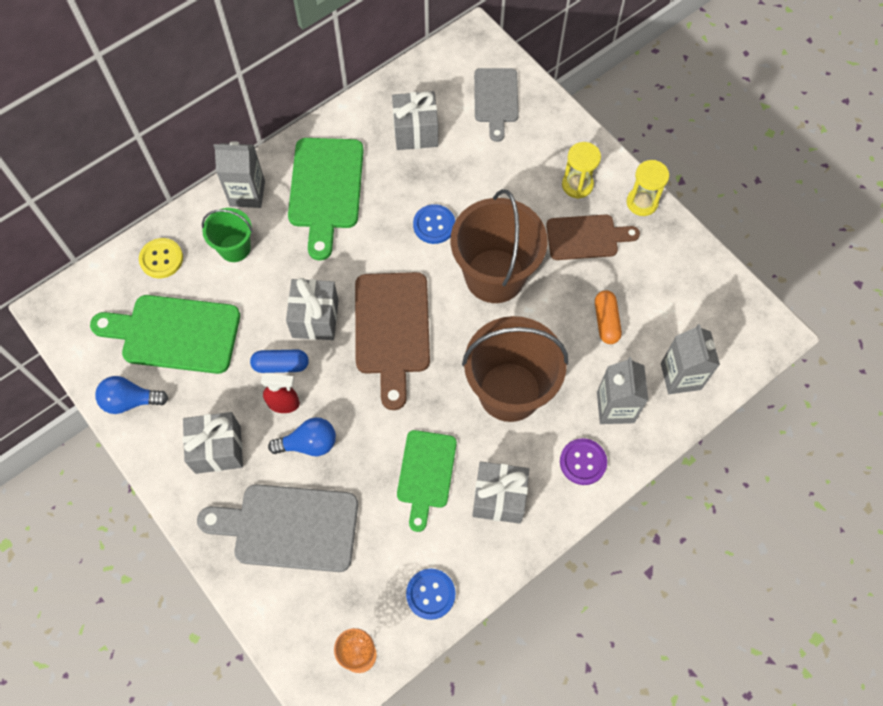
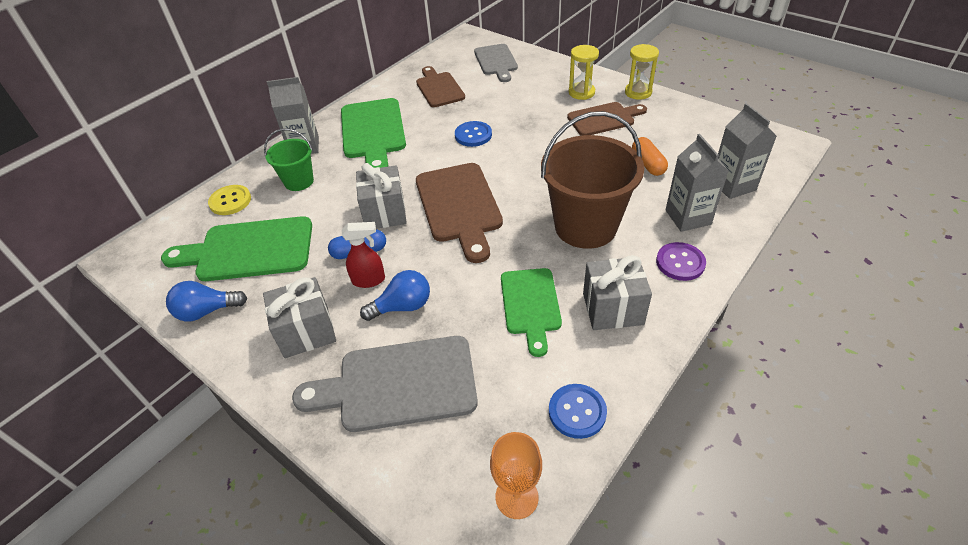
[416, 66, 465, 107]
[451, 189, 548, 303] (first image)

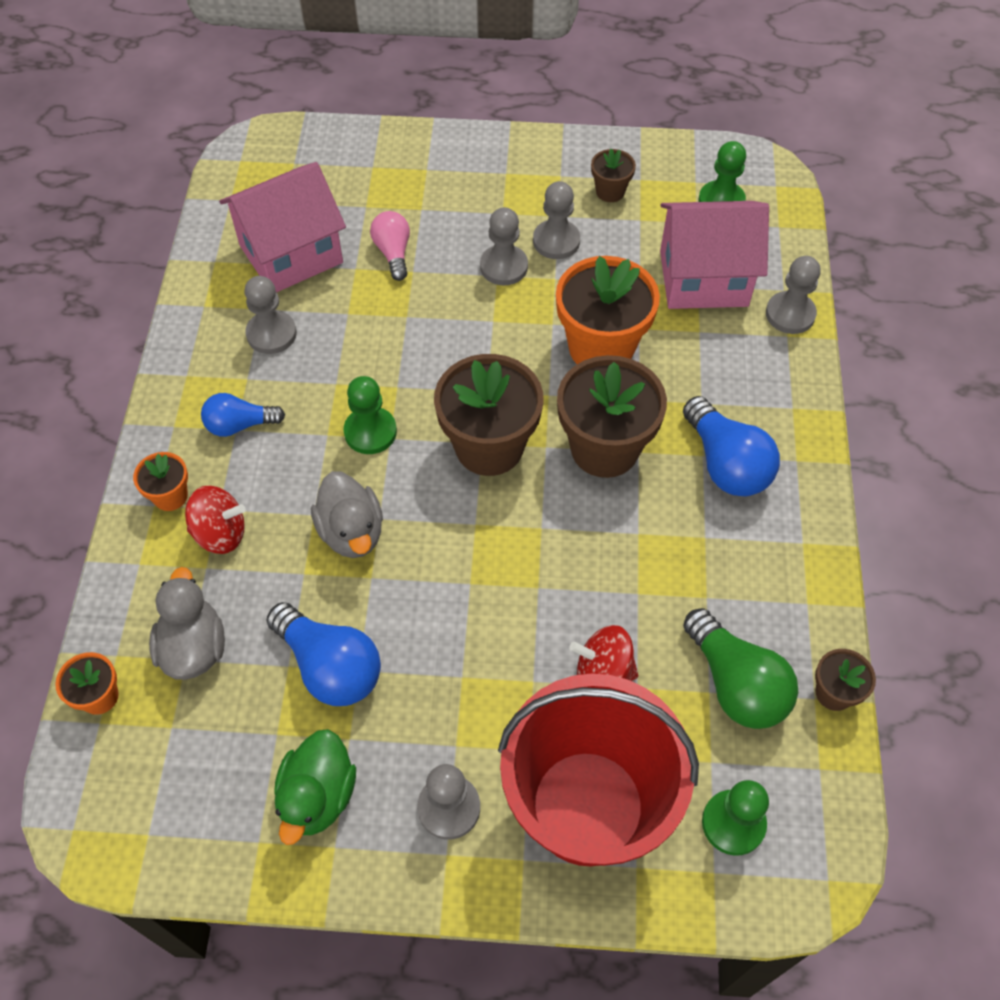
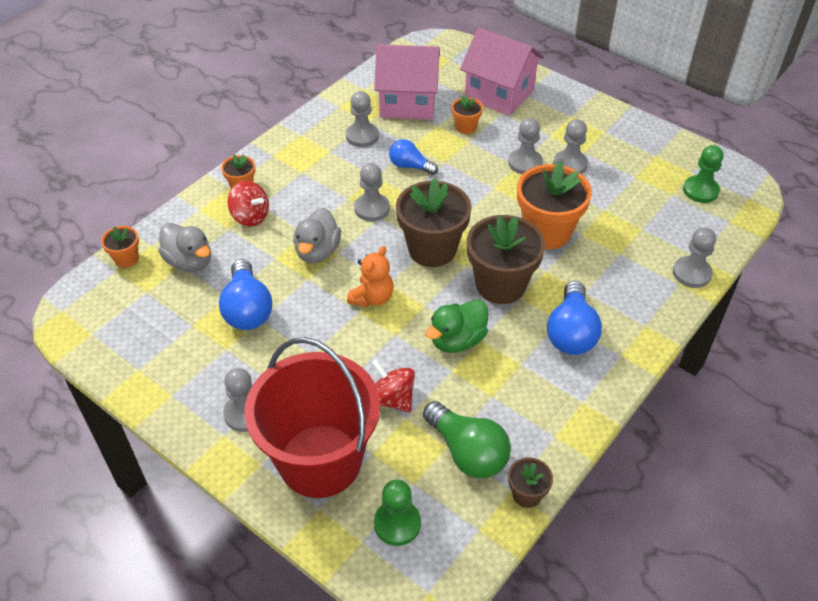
[591, 149, 636, 202] (first image)
[460, 28, 544, 116]
[452, 95, 483, 134]
[354, 163, 390, 221]
[389, 139, 438, 175]
[158, 223, 211, 272]
[423, 401, 511, 478]
[425, 300, 488, 353]
[347, 246, 394, 307]

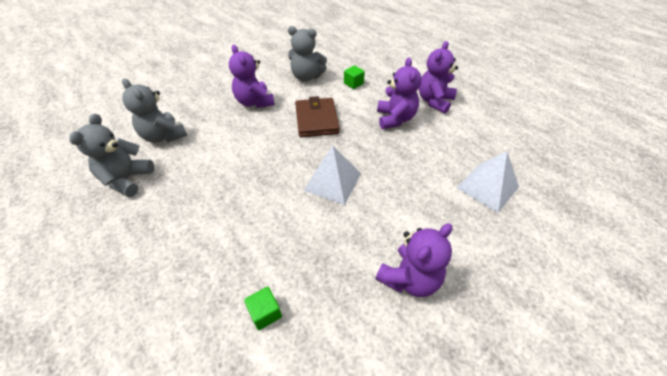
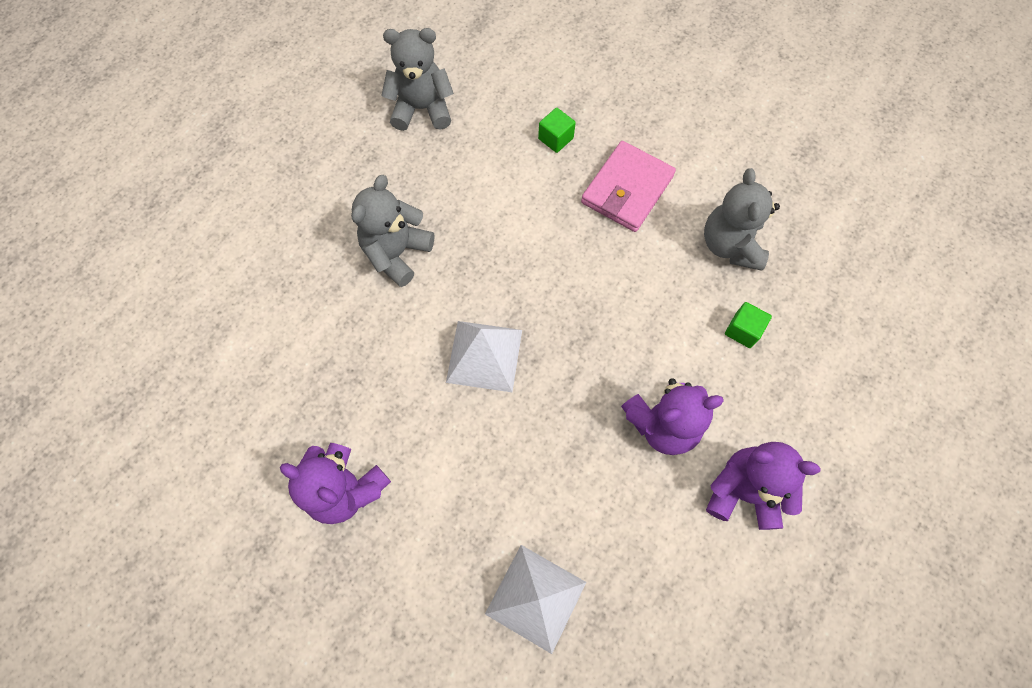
[581, 141, 676, 232]
[351, 175, 434, 287]
[295, 96, 340, 137] (first image)
[538, 108, 576, 153]

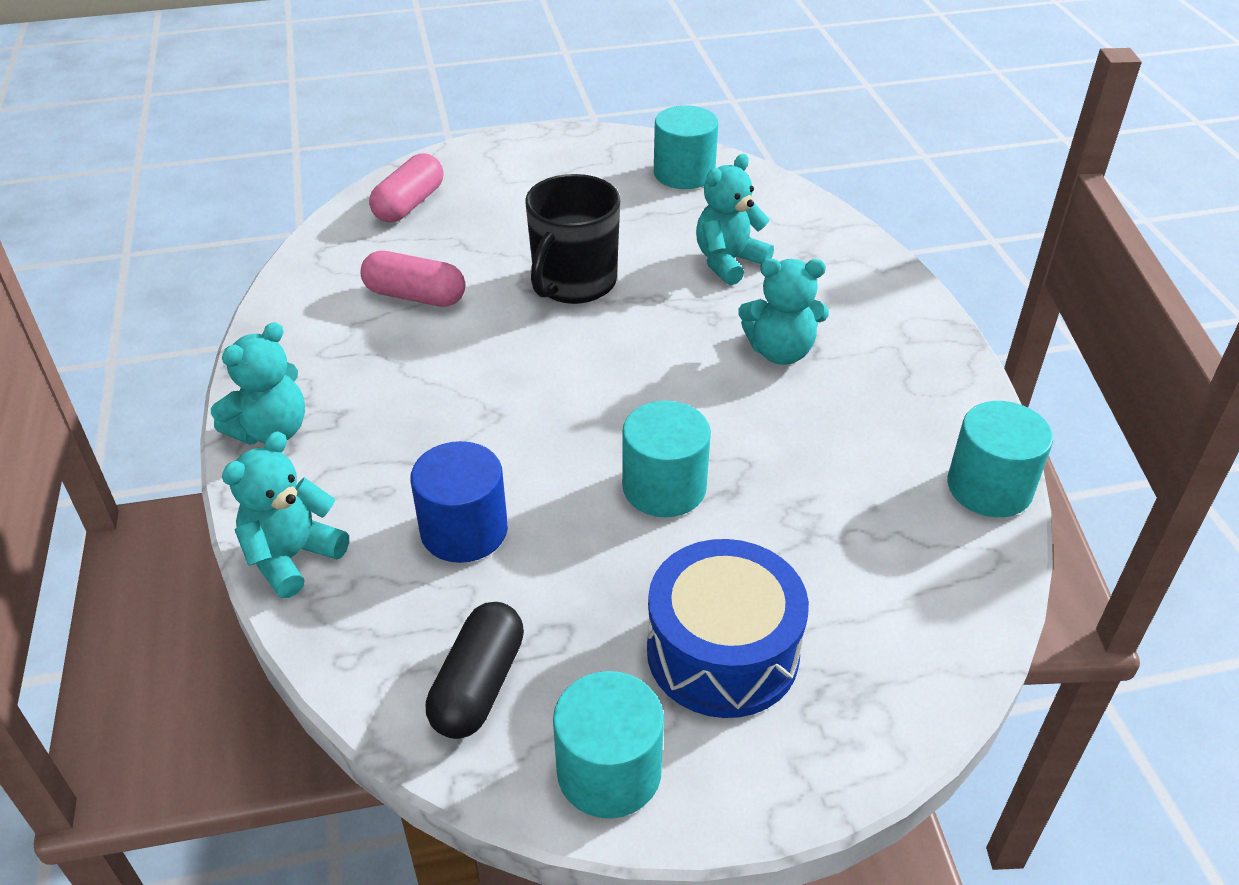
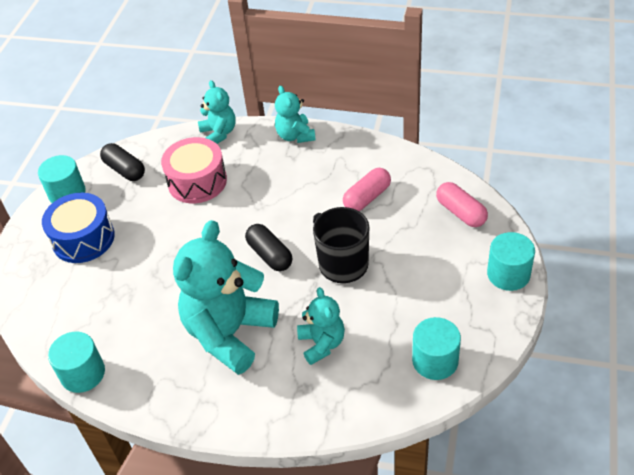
[173, 220, 279, 375]
[487, 232, 535, 291]
[161, 137, 227, 203]
[245, 224, 292, 271]

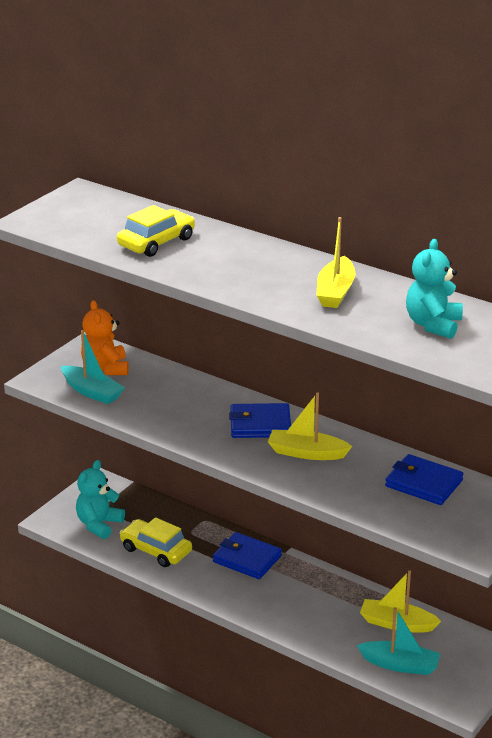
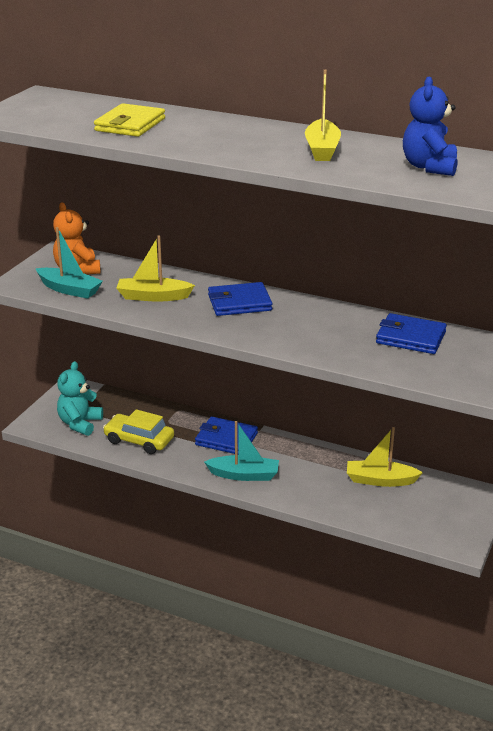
[94, 103, 165, 137]
[403, 77, 457, 176]
[116, 235, 195, 302]
[204, 421, 279, 481]

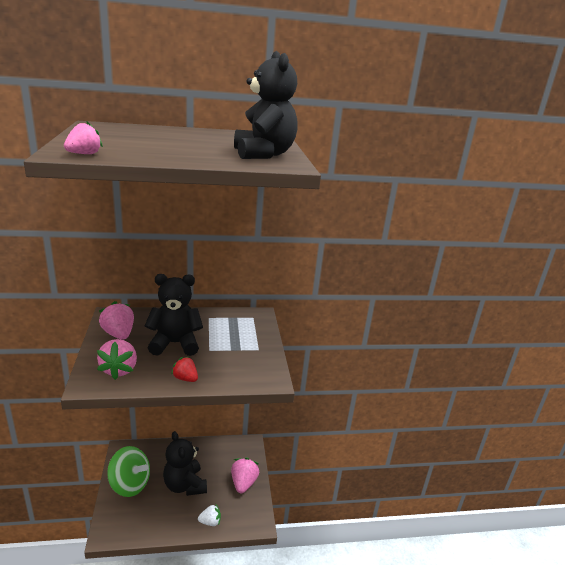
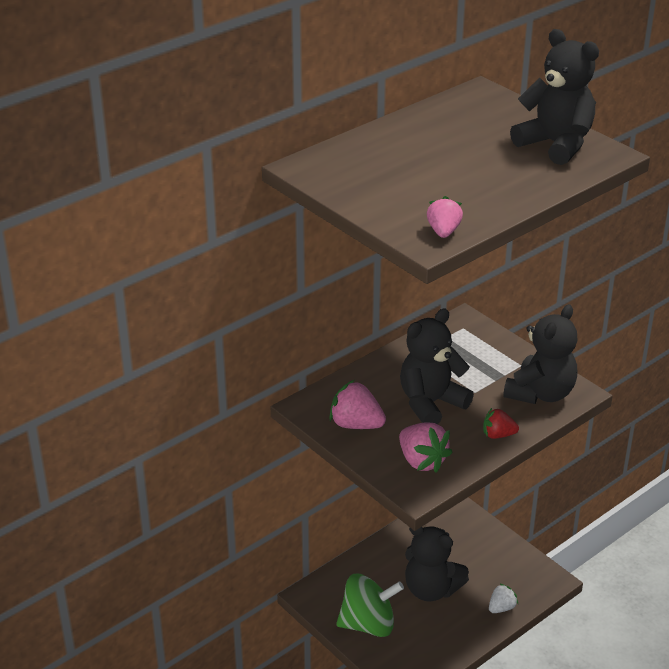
[231, 457, 259, 493] (first image)
[503, 304, 577, 404]

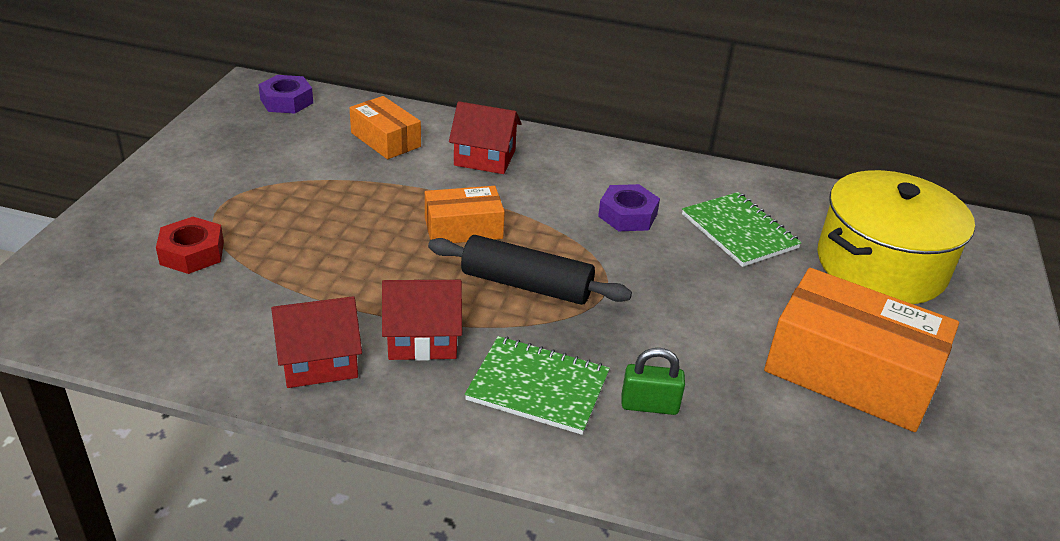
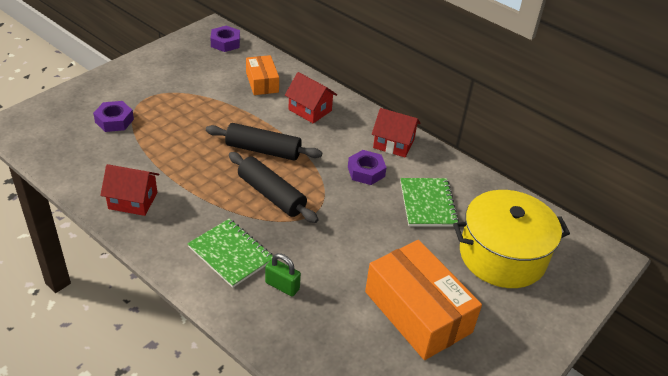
[206, 123, 322, 161]
[93, 101, 134, 132]
[372, 108, 420, 158]

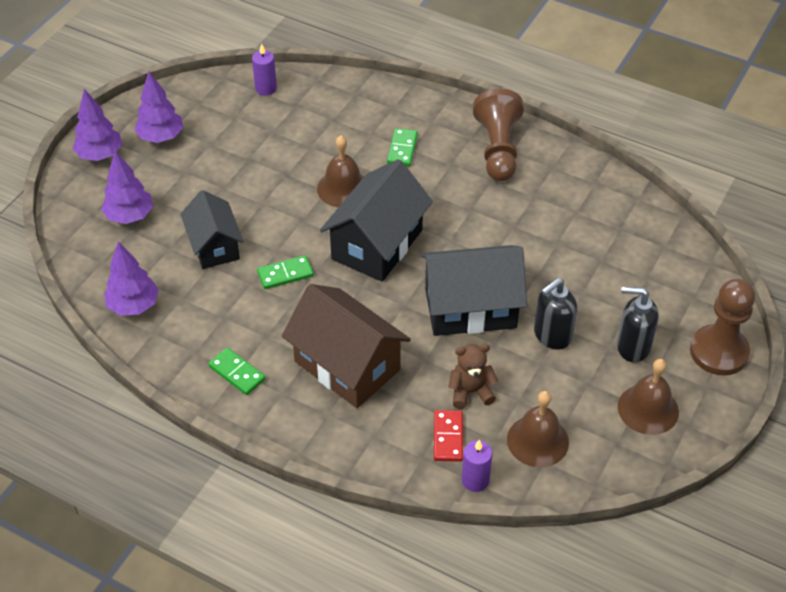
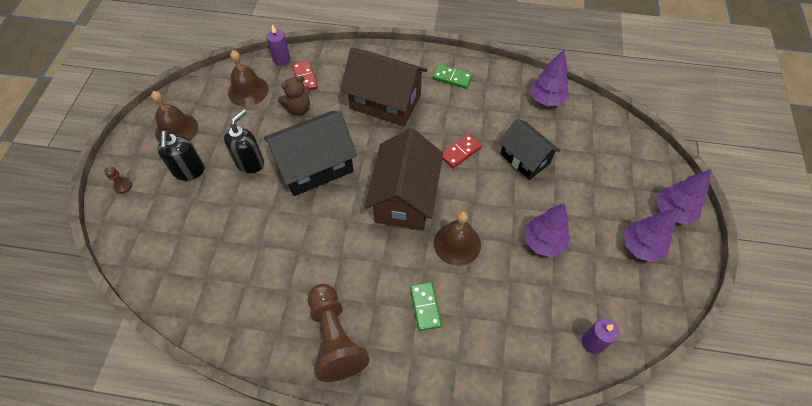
[525, 203, 570, 257]
[365, 128, 443, 230]
[442, 134, 482, 168]
[104, 166, 132, 194]
[157, 131, 205, 181]

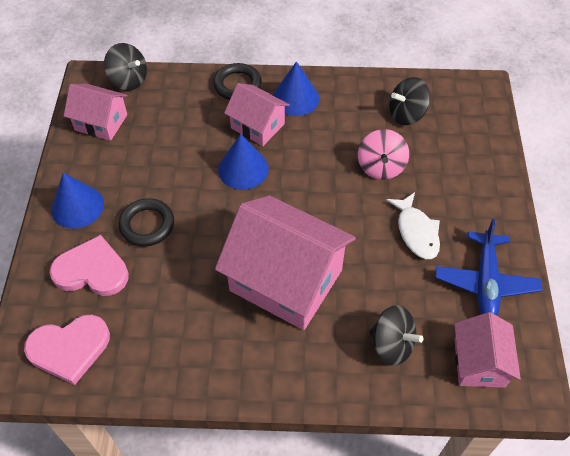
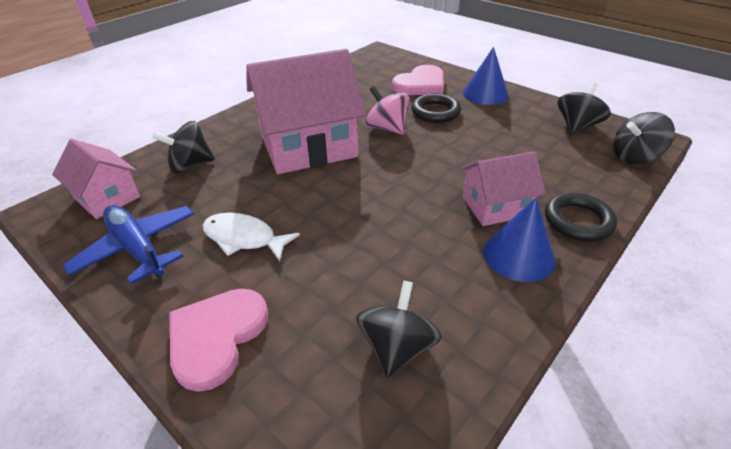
[558, 82, 610, 135]
[366, 86, 409, 135]
[218, 134, 269, 190] (first image)
[170, 288, 268, 392]

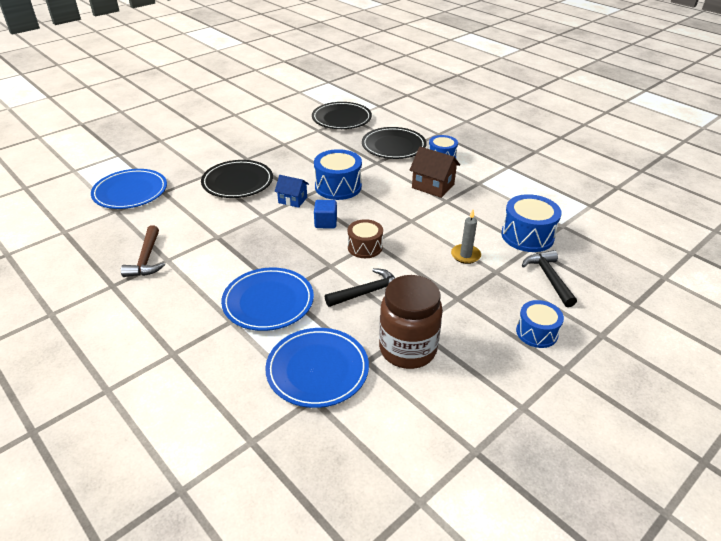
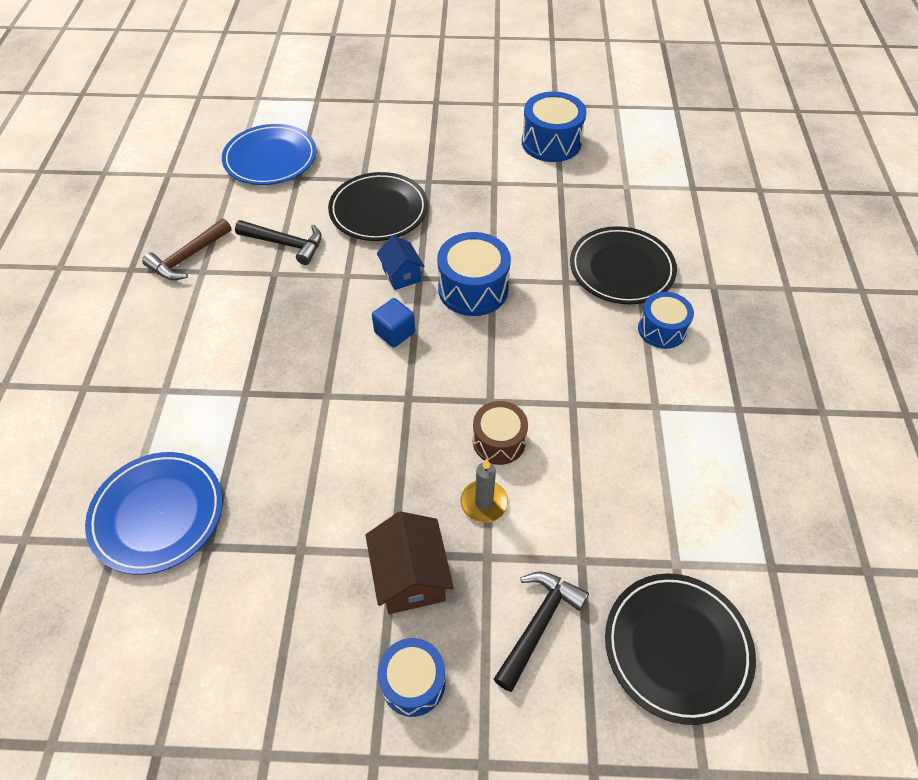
[605, 573, 756, 725]
[365, 511, 454, 614]
[522, 92, 587, 162]
[473, 401, 528, 465]
[221, 267, 314, 331] (first image)
[235, 220, 322, 265]
[379, 275, 443, 369] (first image)

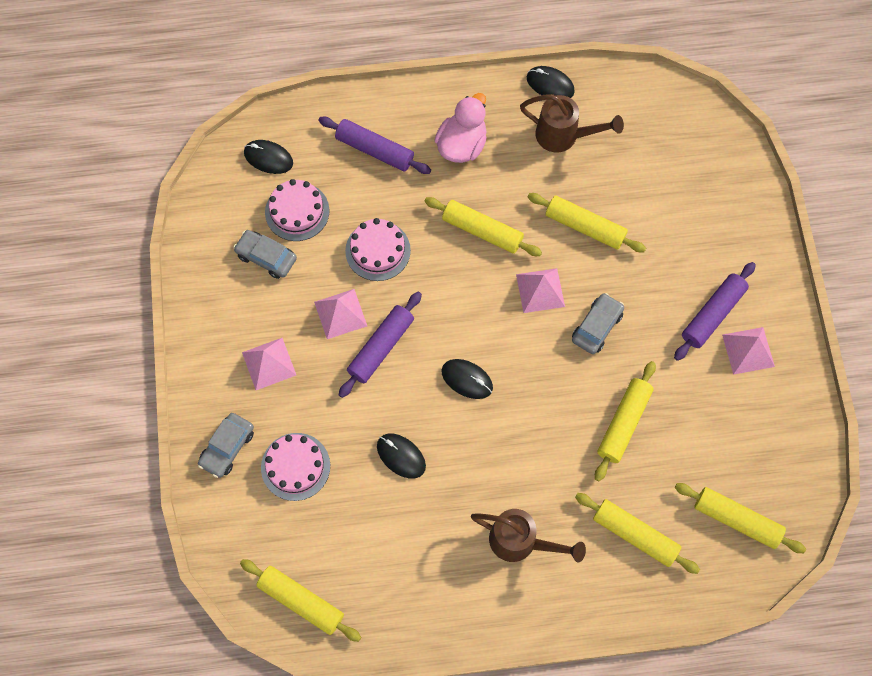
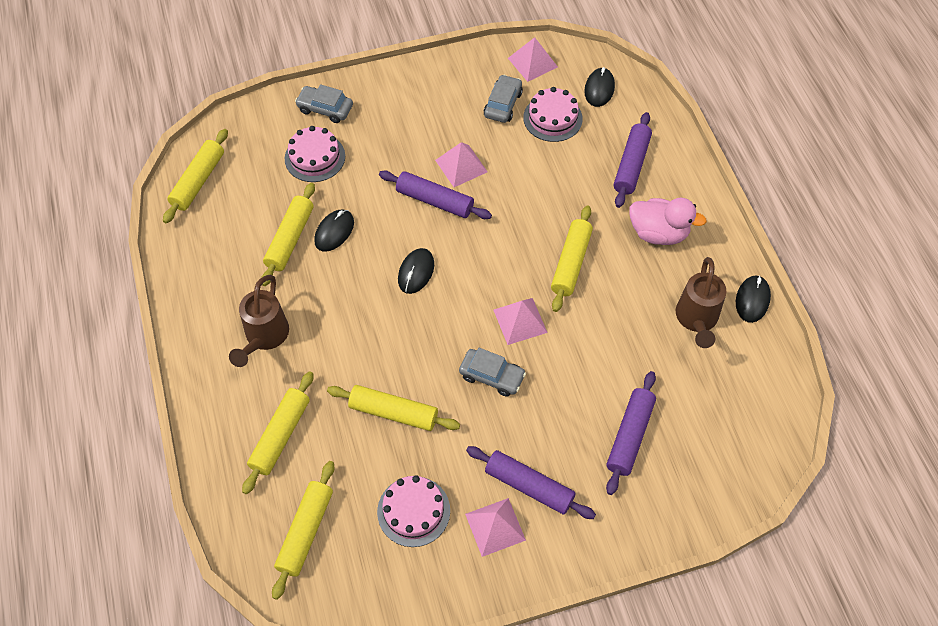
[261, 183, 315, 286]
[377, 475, 450, 547]
[508, 37, 558, 82]
[606, 371, 656, 495]

